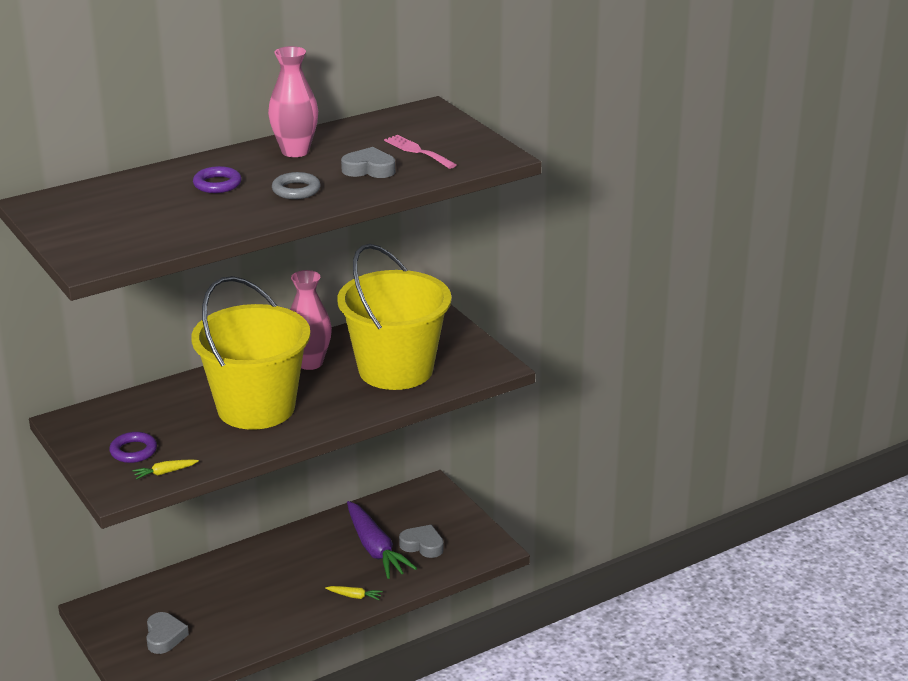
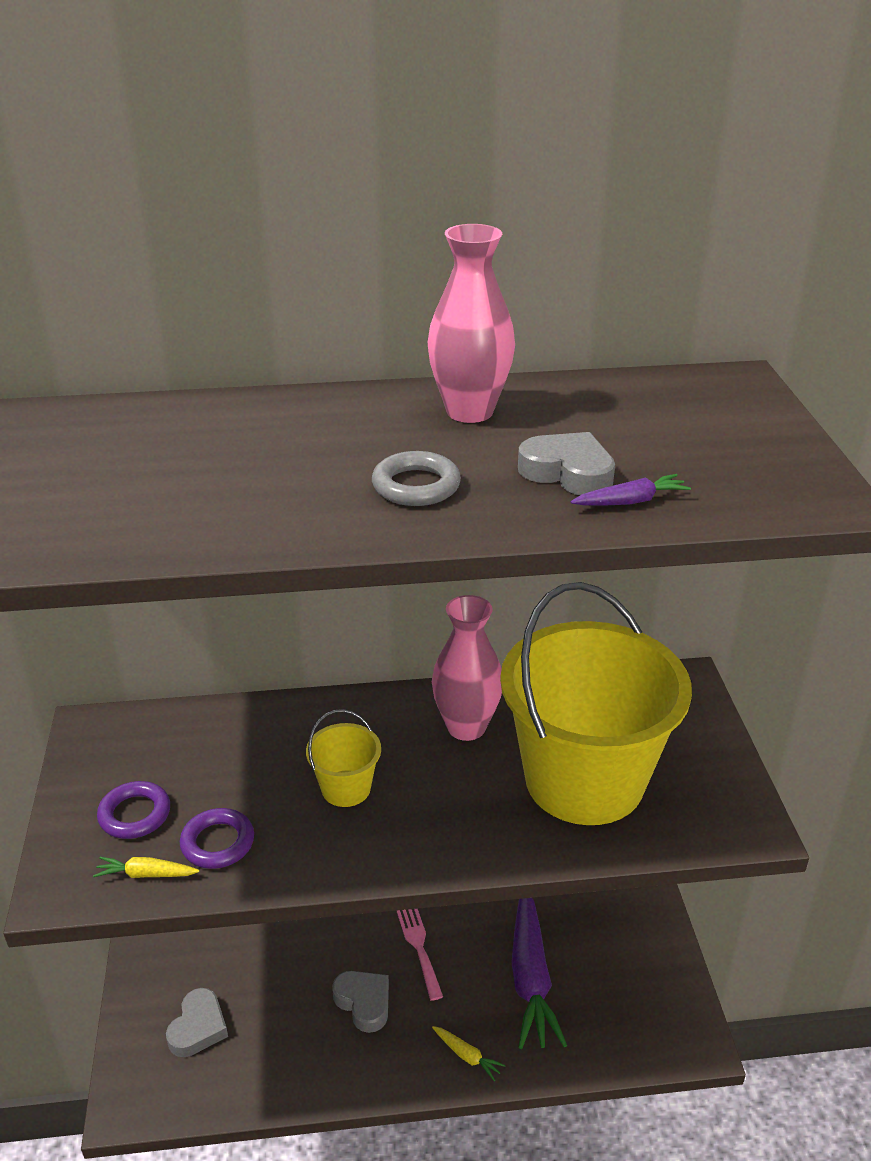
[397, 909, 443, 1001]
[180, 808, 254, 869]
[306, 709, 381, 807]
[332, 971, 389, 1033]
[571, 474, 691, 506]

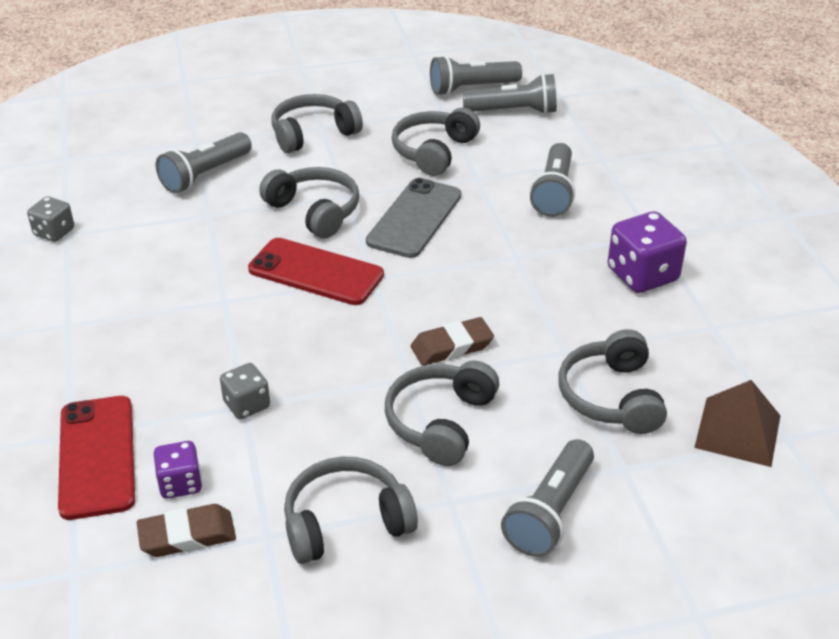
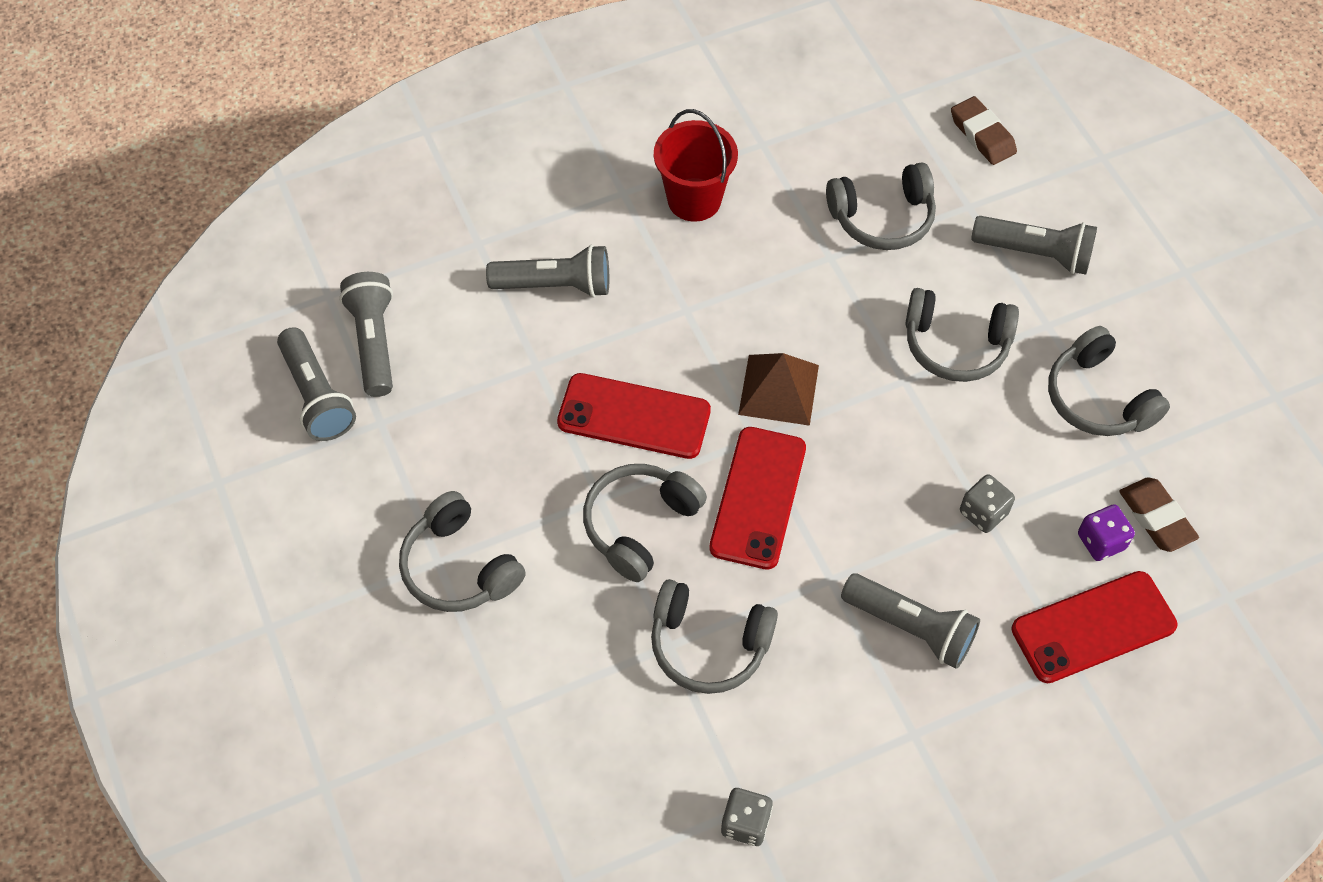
[651, 579, 778, 694]
[841, 573, 980, 669]
[557, 373, 711, 459]
[654, 109, 738, 222]
[951, 96, 1017, 165]
[738, 353, 819, 426]

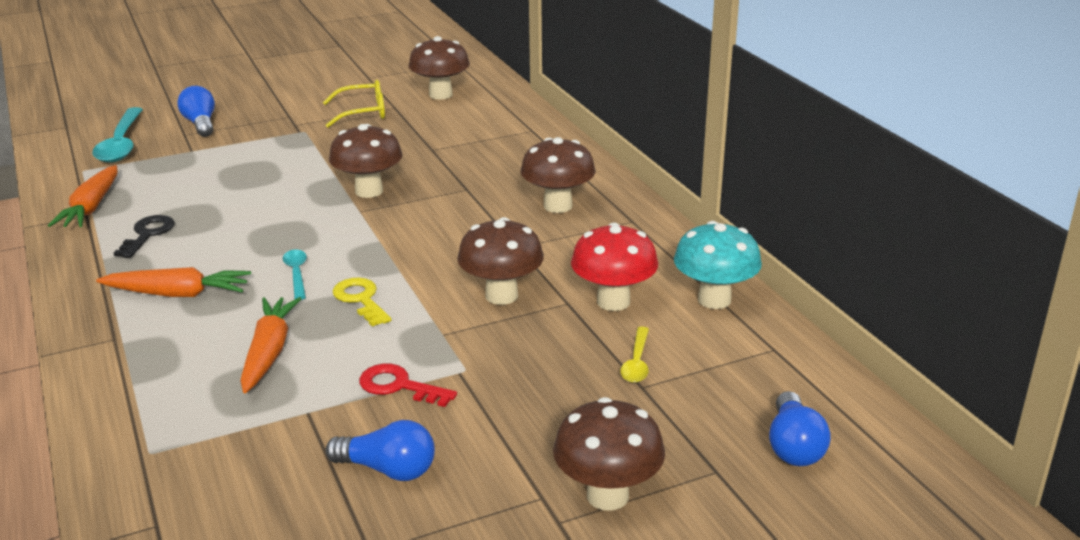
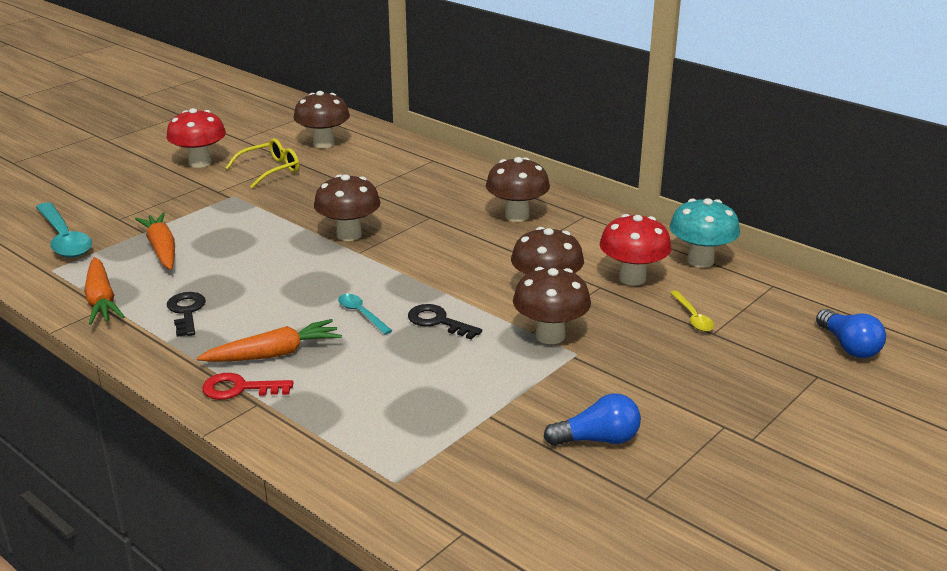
[177, 86, 215, 137] (first image)
[408, 304, 482, 340]
[135, 213, 175, 270]
[202, 373, 293, 400]
[513, 267, 591, 344]
[167, 108, 226, 168]

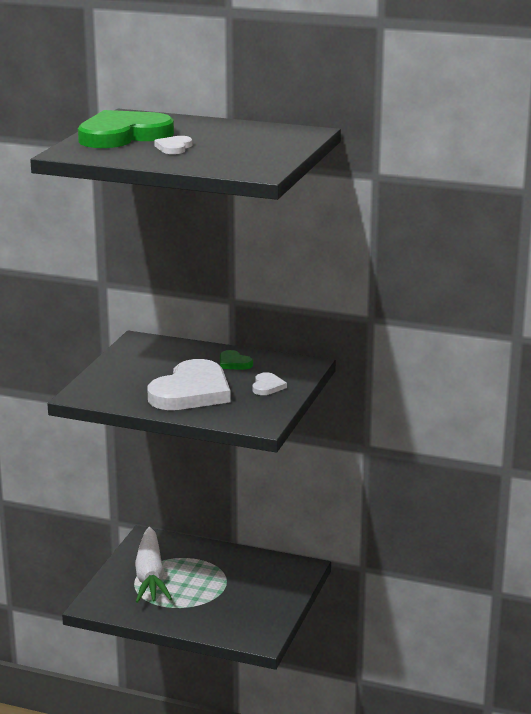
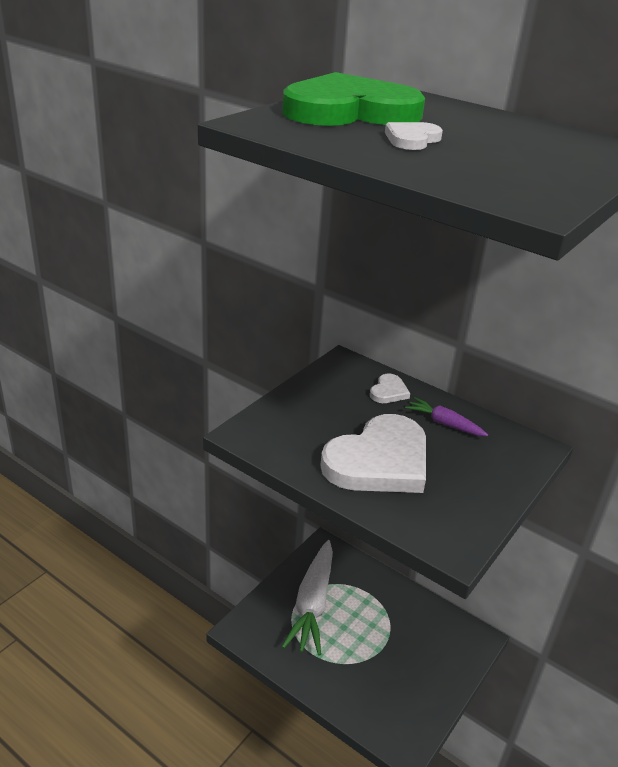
[405, 397, 488, 436]
[370, 374, 410, 403]

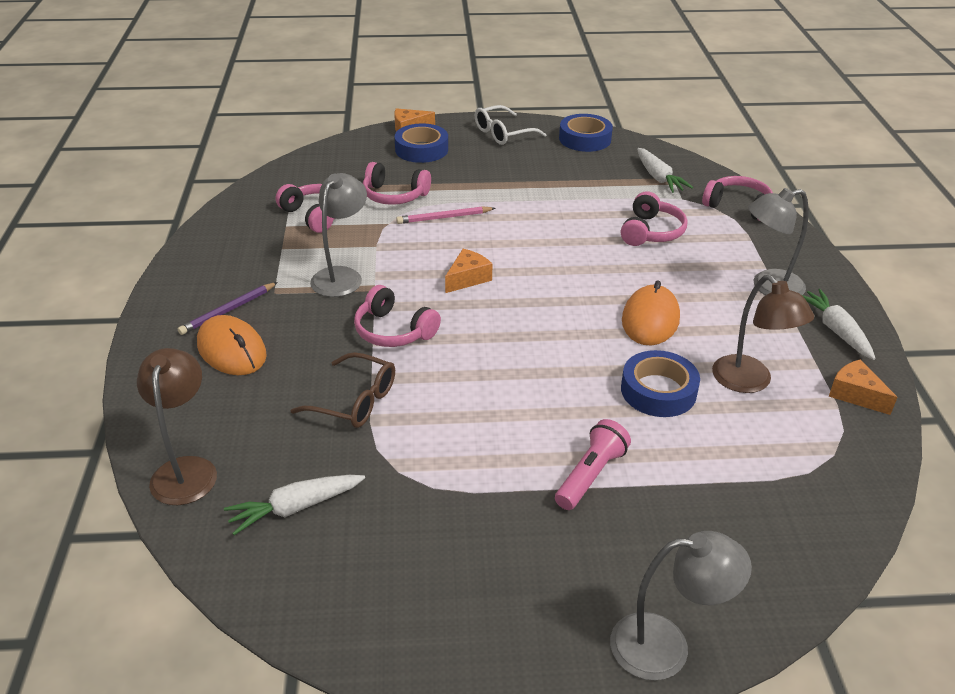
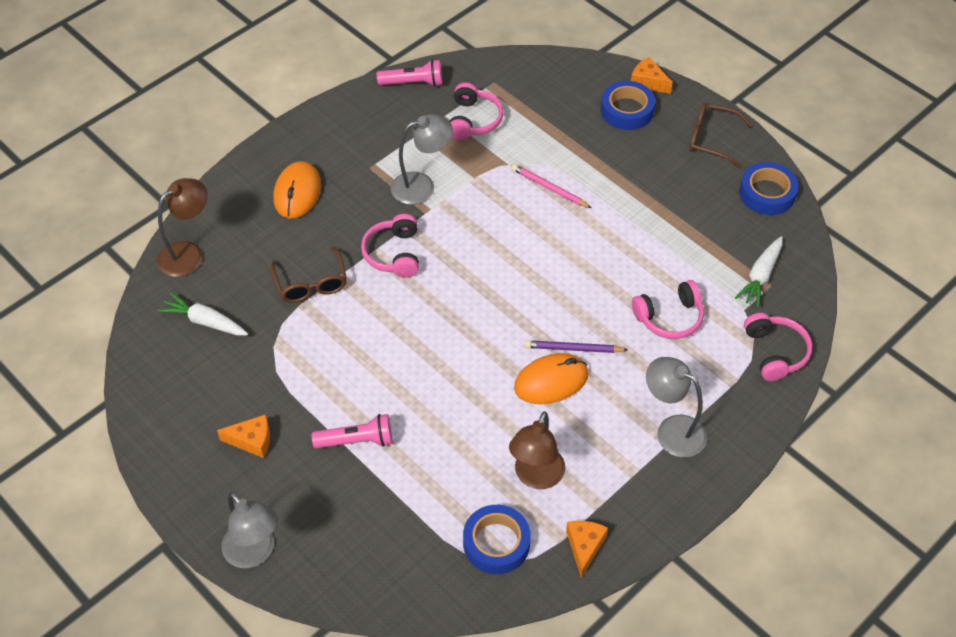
[690, 103, 752, 167]
[363, 162, 431, 205] (first image)
[217, 414, 270, 458]
[525, 340, 628, 353]
[802, 289, 876, 360] (first image)
[463, 505, 531, 574]
[377, 59, 442, 87]

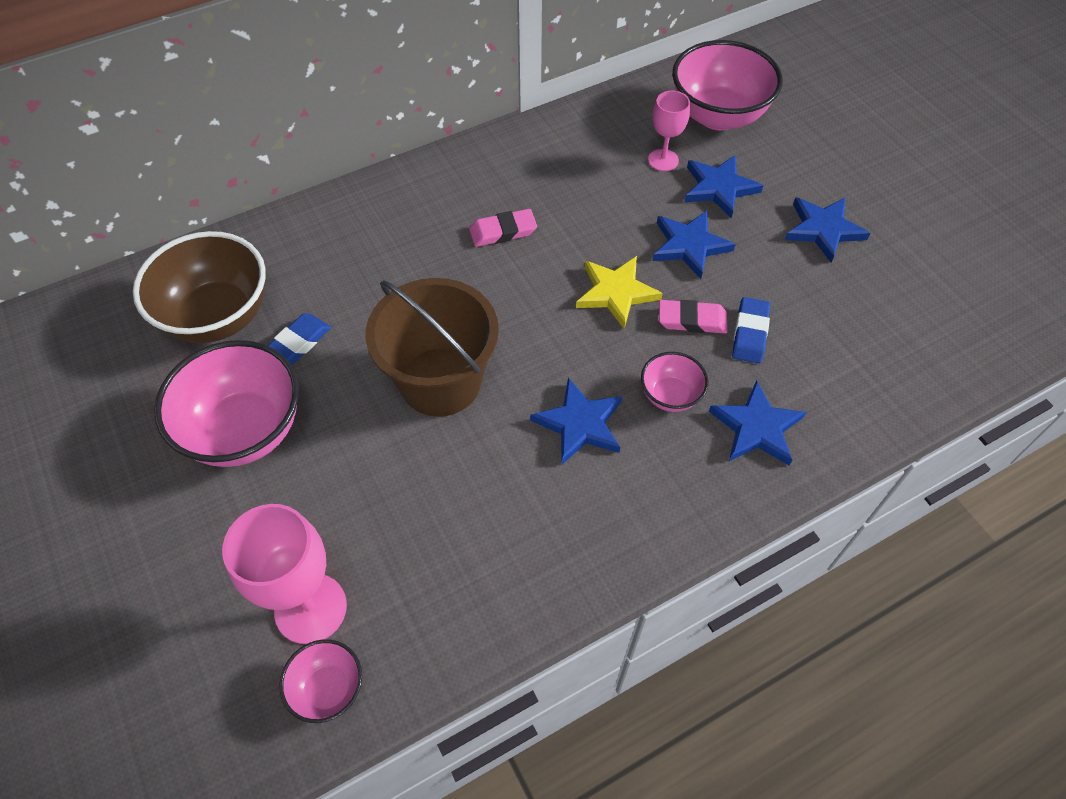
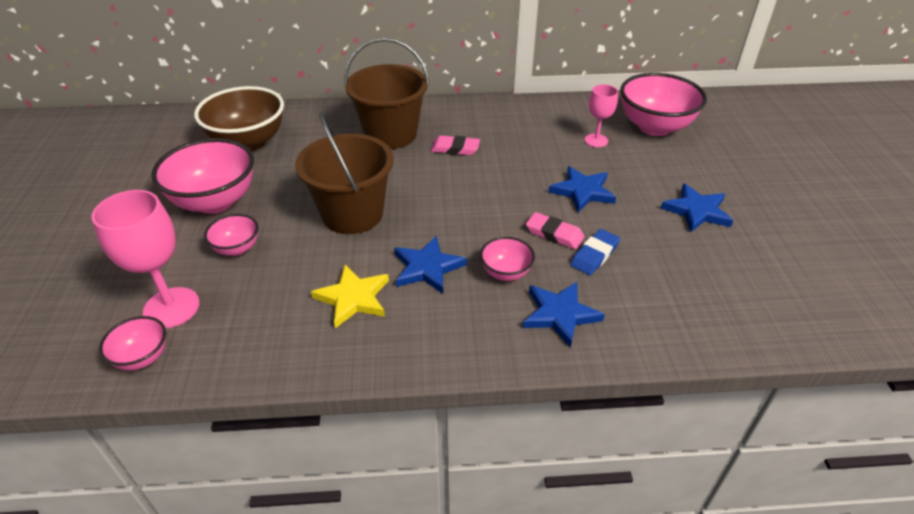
[685, 155, 764, 218] (first image)
[311, 265, 389, 328]
[268, 314, 331, 365] (first image)
[344, 38, 429, 149]
[204, 214, 258, 256]

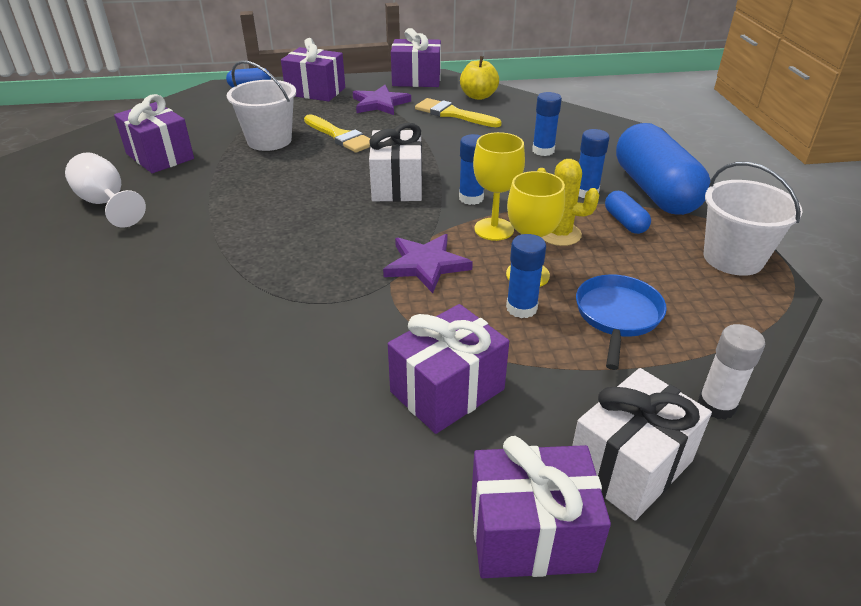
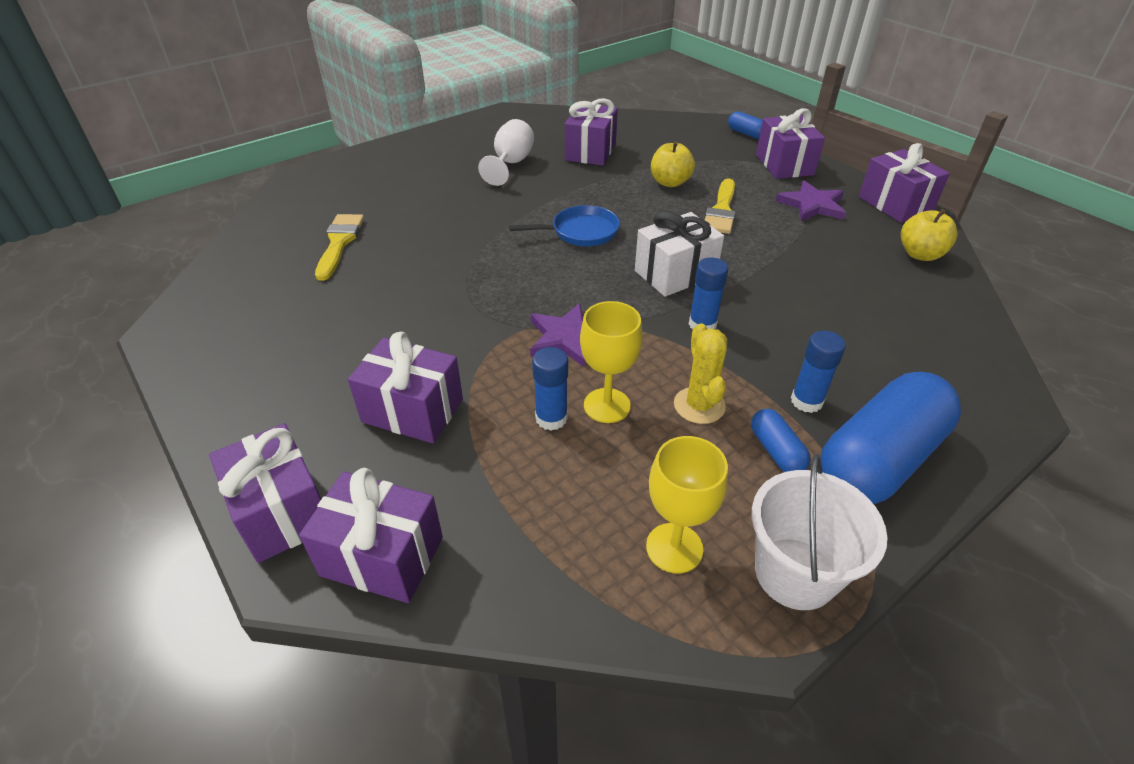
[651, 141, 695, 187]
[532, 92, 562, 156] (first image)
[315, 214, 364, 281]
[646, 436, 728, 573]
[751, 409, 811, 472]
[509, 205, 620, 246]
[698, 324, 765, 420] (first image)
[299, 468, 443, 603]

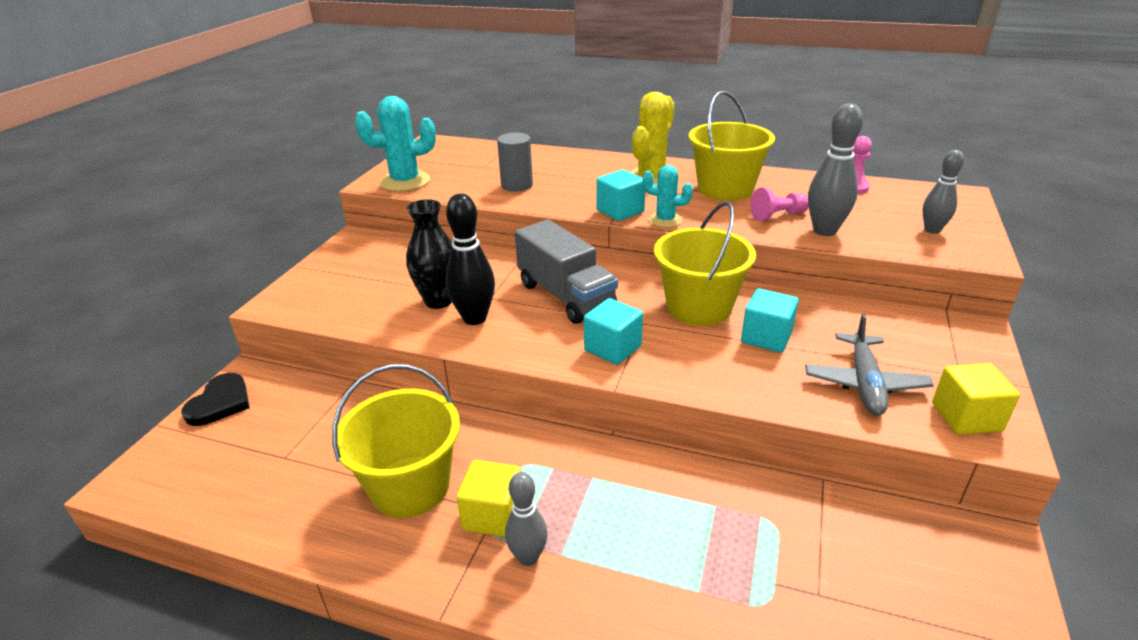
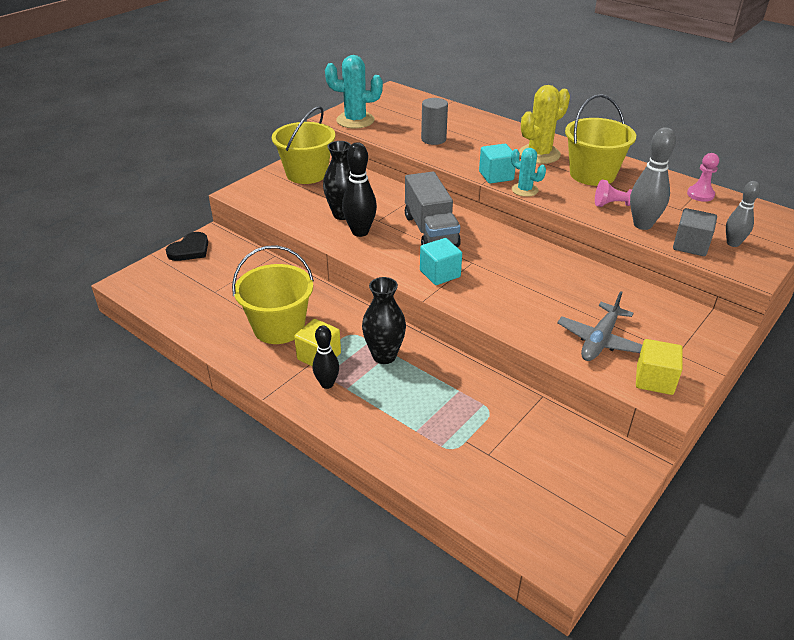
[272, 106, 335, 184]
[741, 289, 799, 353] (first image)
[313, 326, 339, 389]
[673, 208, 717, 256]
[362, 277, 406, 364]

